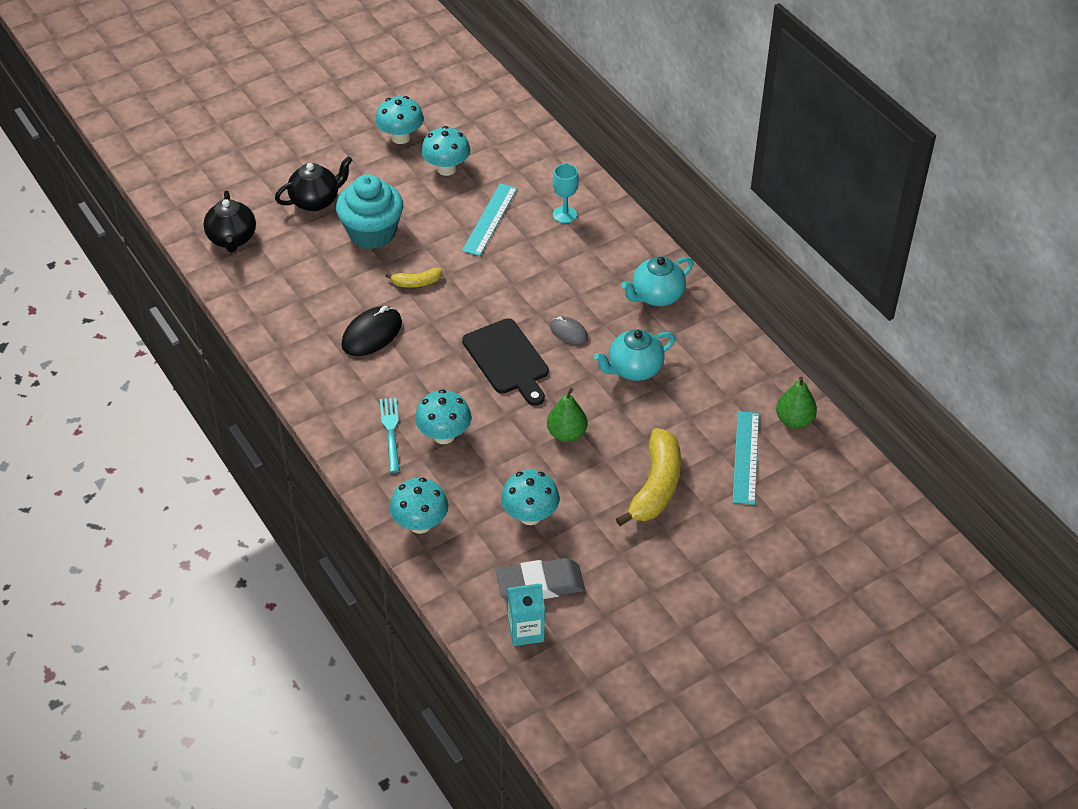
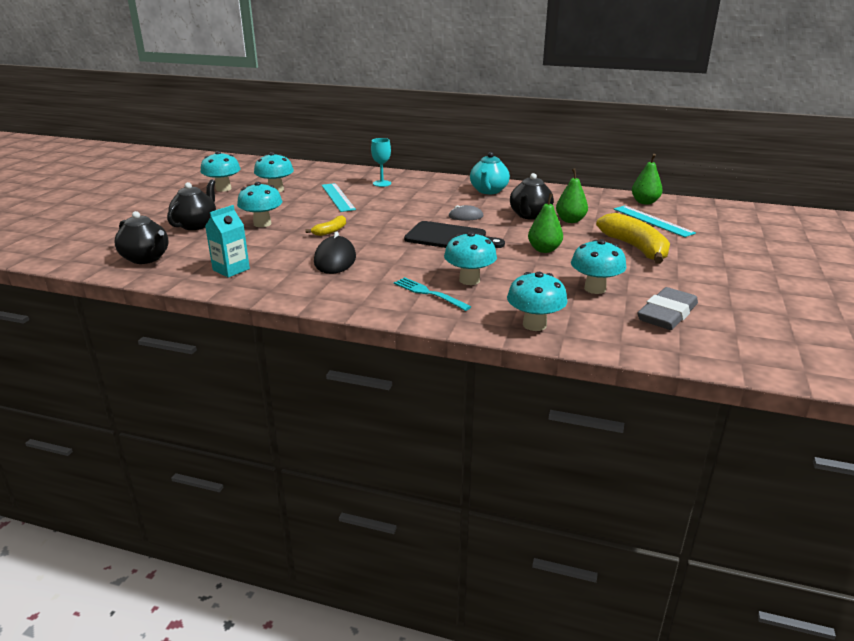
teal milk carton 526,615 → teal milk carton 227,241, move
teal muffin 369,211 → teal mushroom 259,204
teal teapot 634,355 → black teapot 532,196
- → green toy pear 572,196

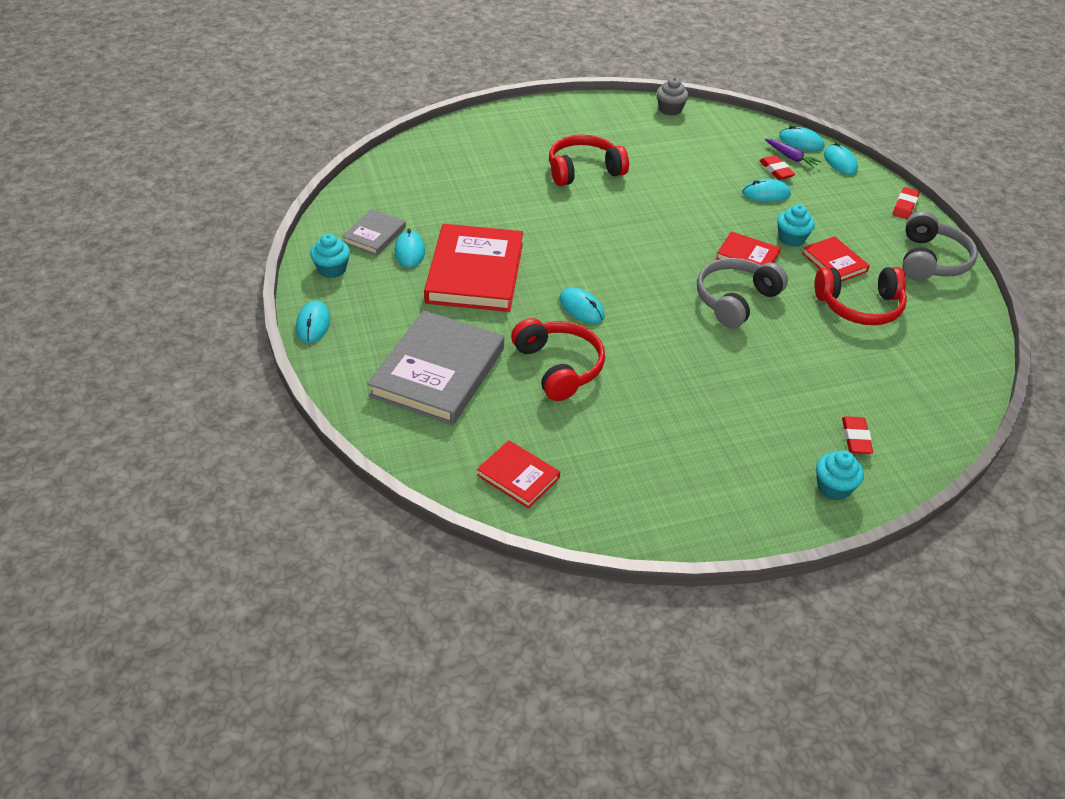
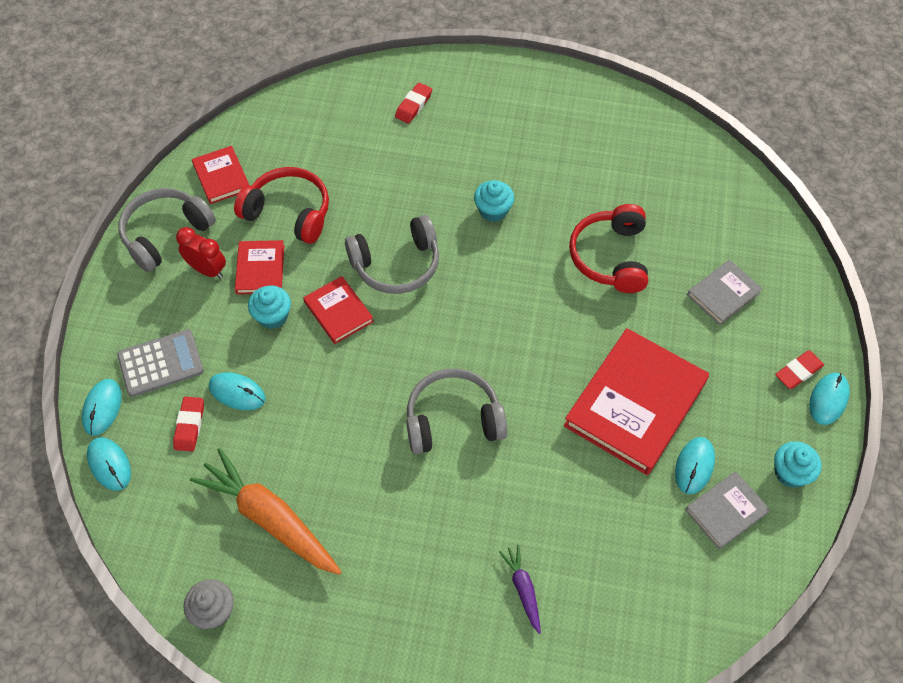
- → ash-grey pocket calculator 160,363
- → red bedside clock 201,253
- → bright orange root vegetable 265,511
red hardcover 518,474 → red hardcover 220,175, move
- → ash-grey headset 456,411
teal muffin 840,475 → teal muffin 494,201, move
violet root vegetable 793,153 → violet root vegetable 520,589, move
ash-grey hardcover 435,367 → ash-grey hardcover 725,292, x0.51
red pencil eraser 906,203 → red pencil eraser 799,370, move
red headset 589,160 → -
teal PC mouse 582,305 → -

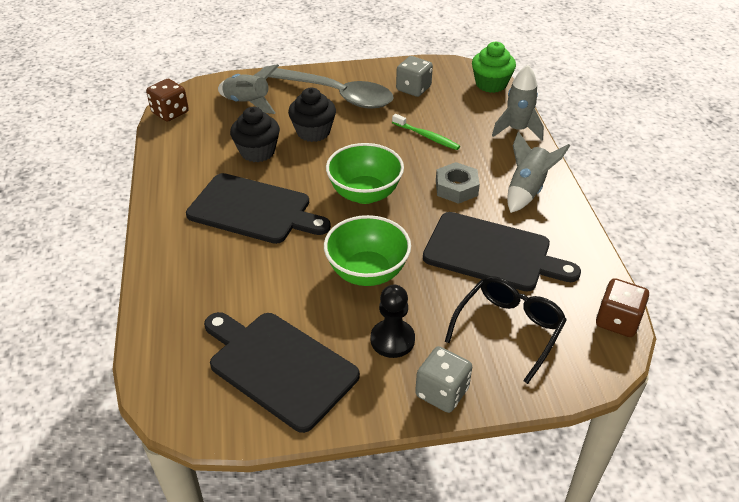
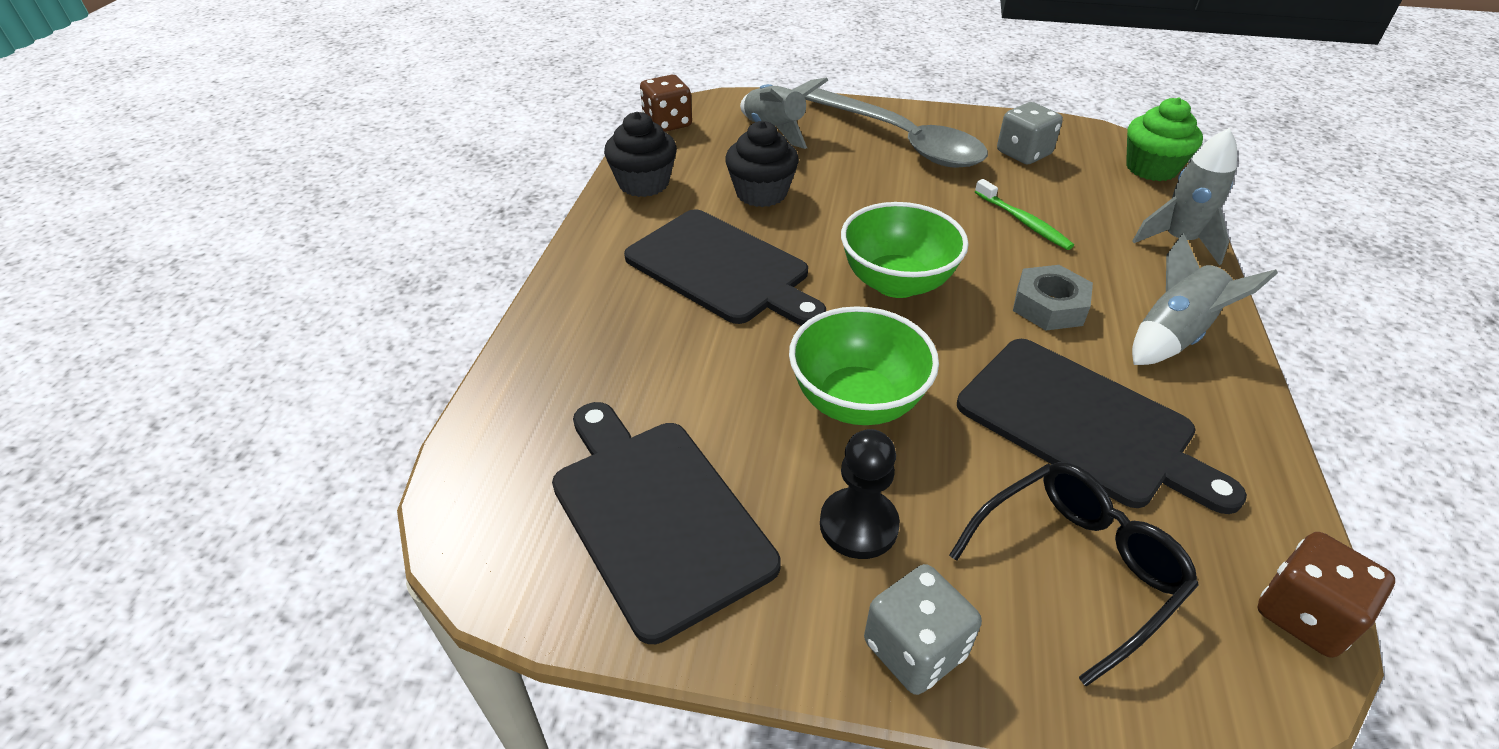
black muffin 312,115 → black muffin 640,154, move

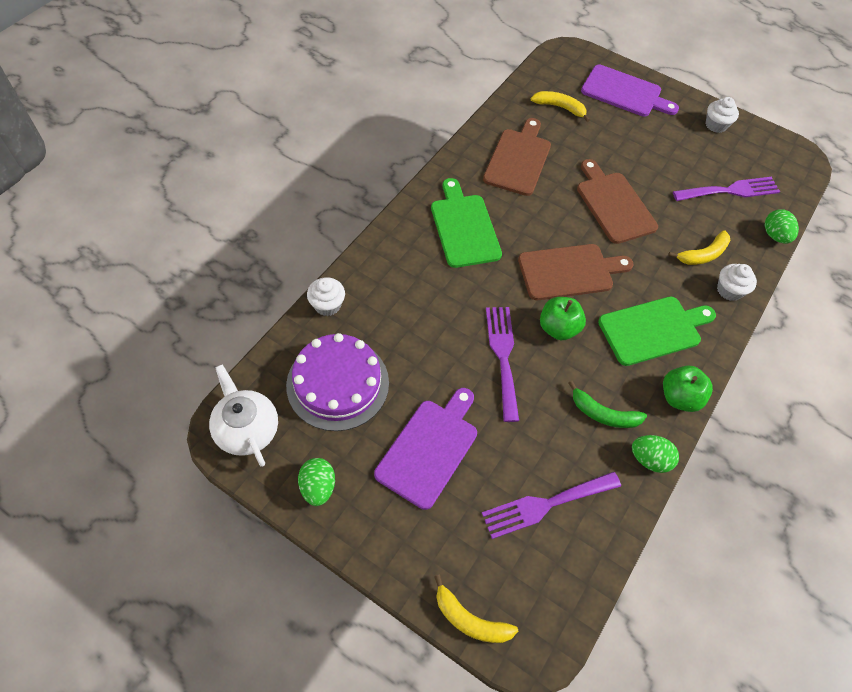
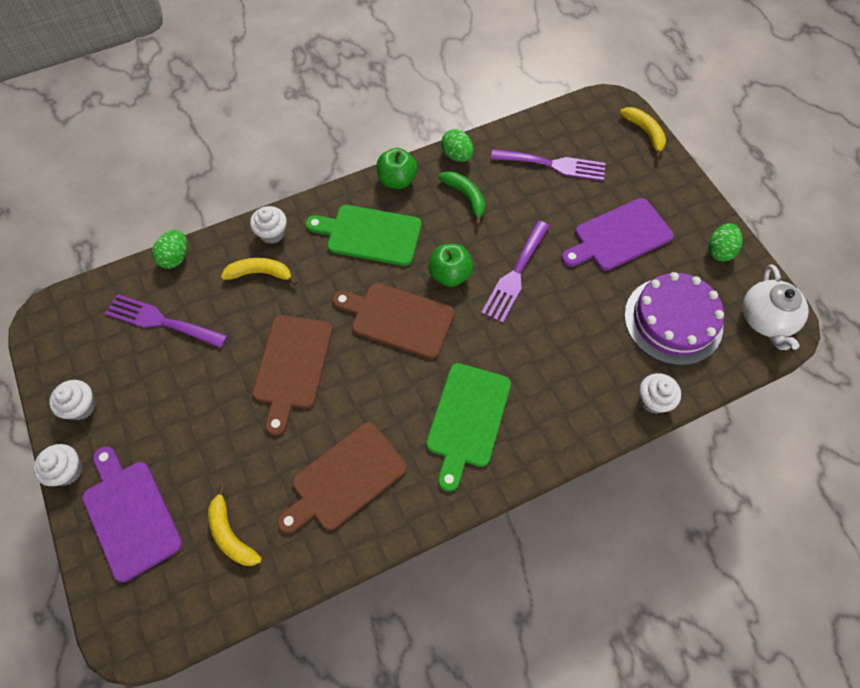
- → snow-white muffin 58,465

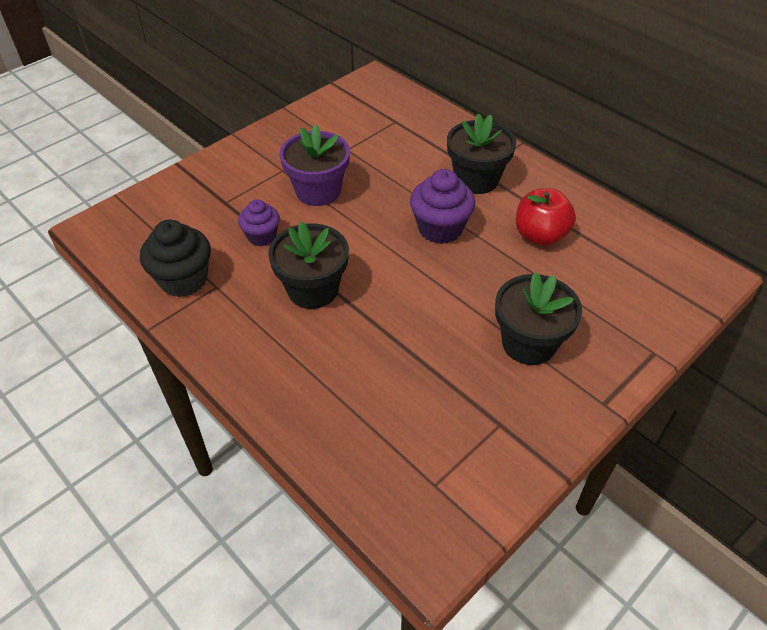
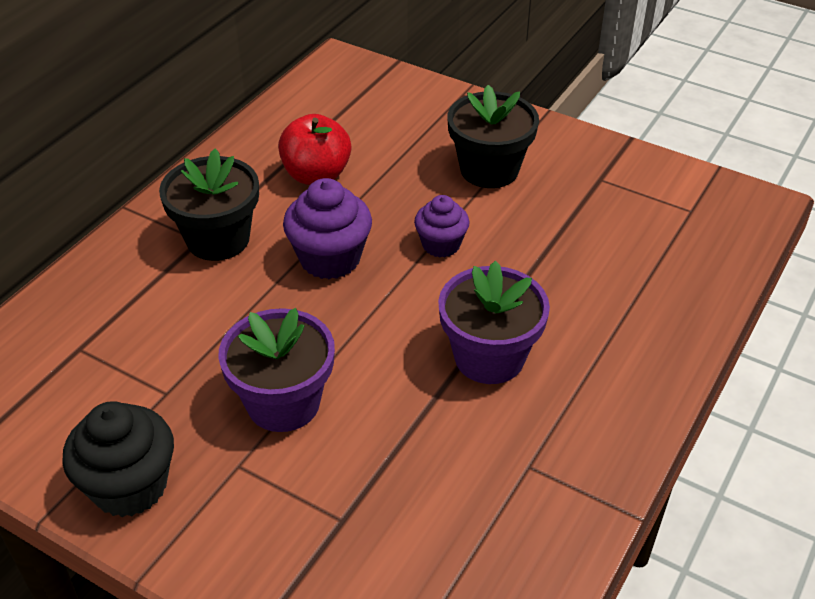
black muffin 175,258 → black muffin 118,459, move
violet muffin 259,222 → violet muffin 442,226, move
black potted plant 308,265 → violet potted plant 494,322

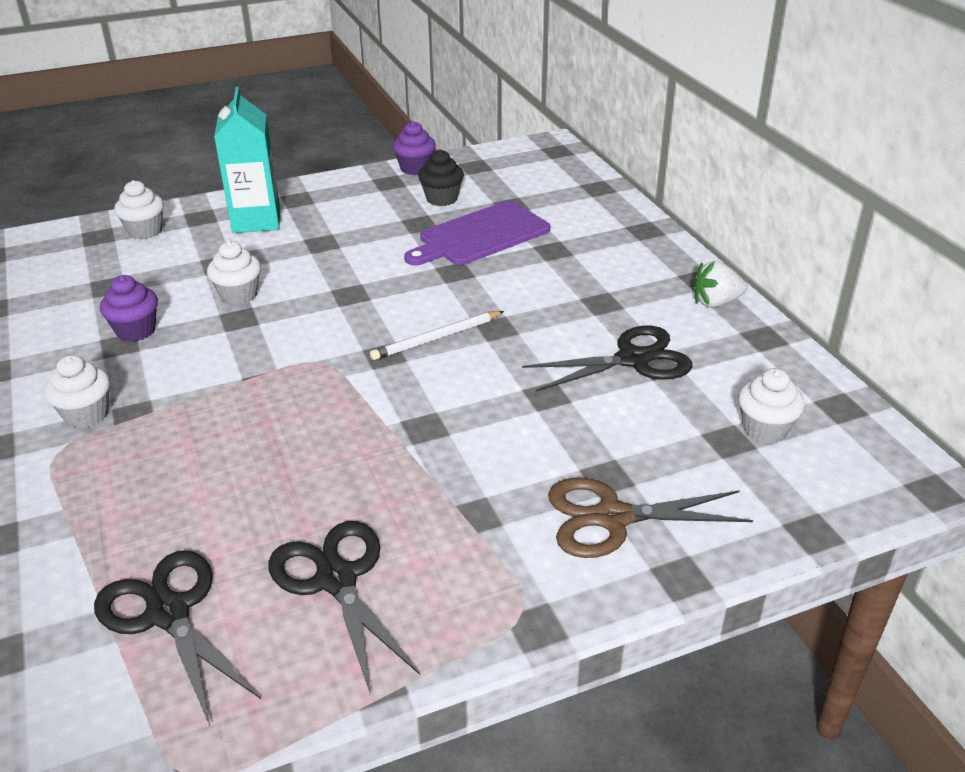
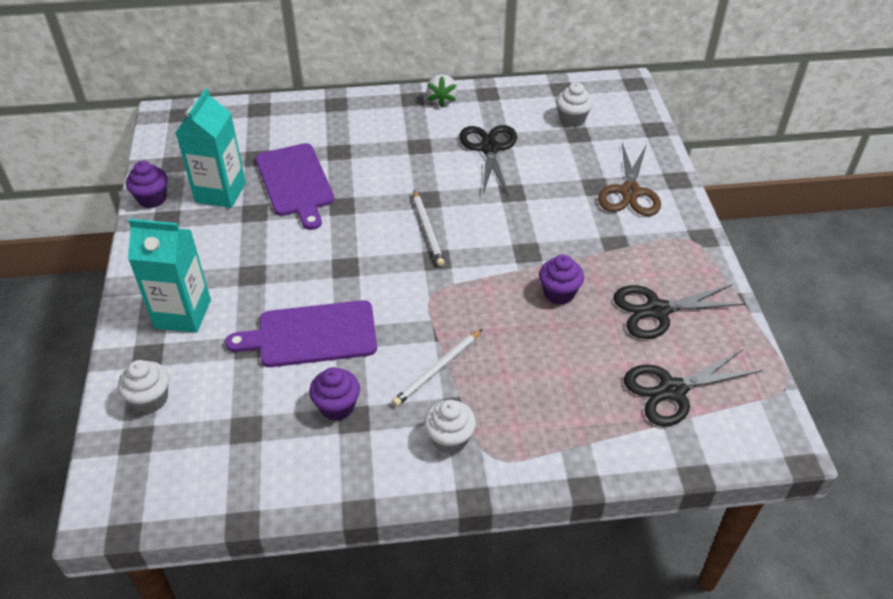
black muffin 441,177 → teal milk carton 210,148
snow-white muffin 234,273 → violet cutting board 301,333
- → snow-white wooden pencil 437,368
- → violet muffin 561,279

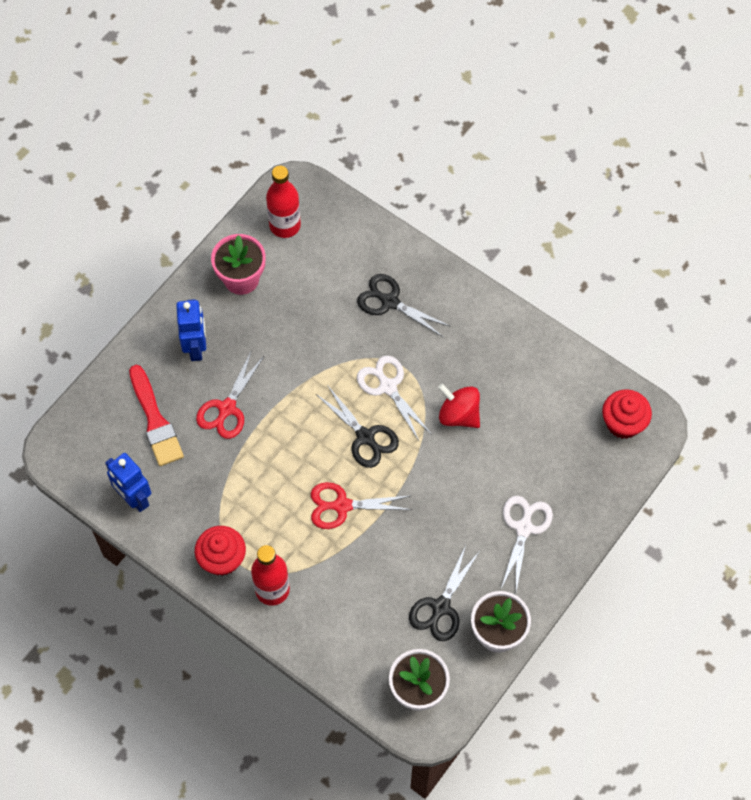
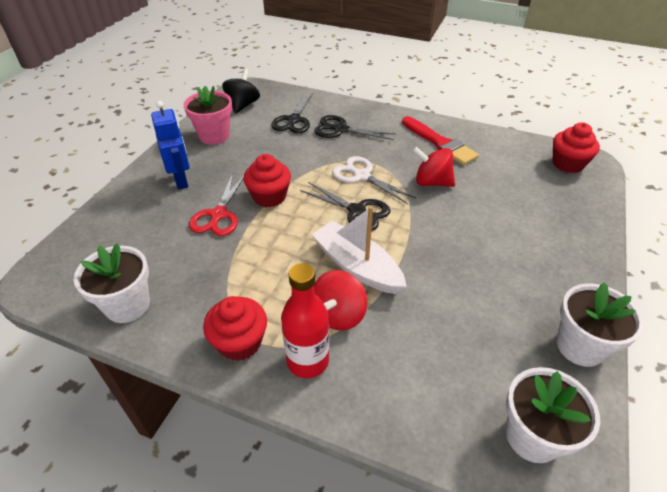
royal blue robot figure 128,482 → snow-white potted plant 112,283
red bottle 283,202 → black spinning top 241,91
- → red muffin 267,180
black shears 444,593 → black shears 292,113, move
red shears 361,505 → snow-white boat 359,250
- → red spinning top 340,300
red brush 156,415 → red brush 440,140, move
snow-white shears 527,543 → -

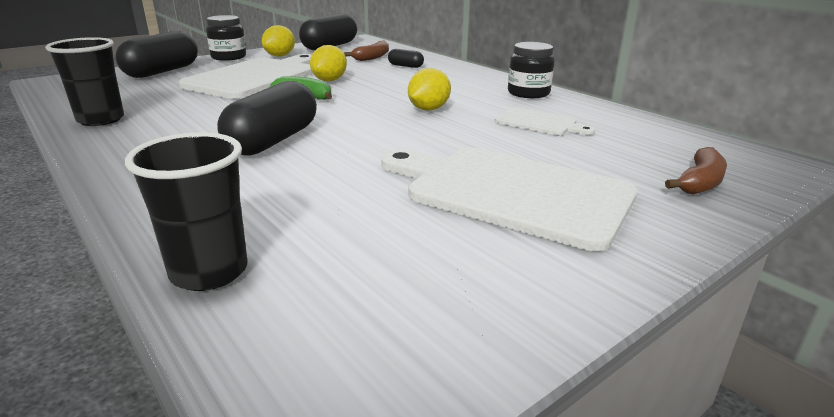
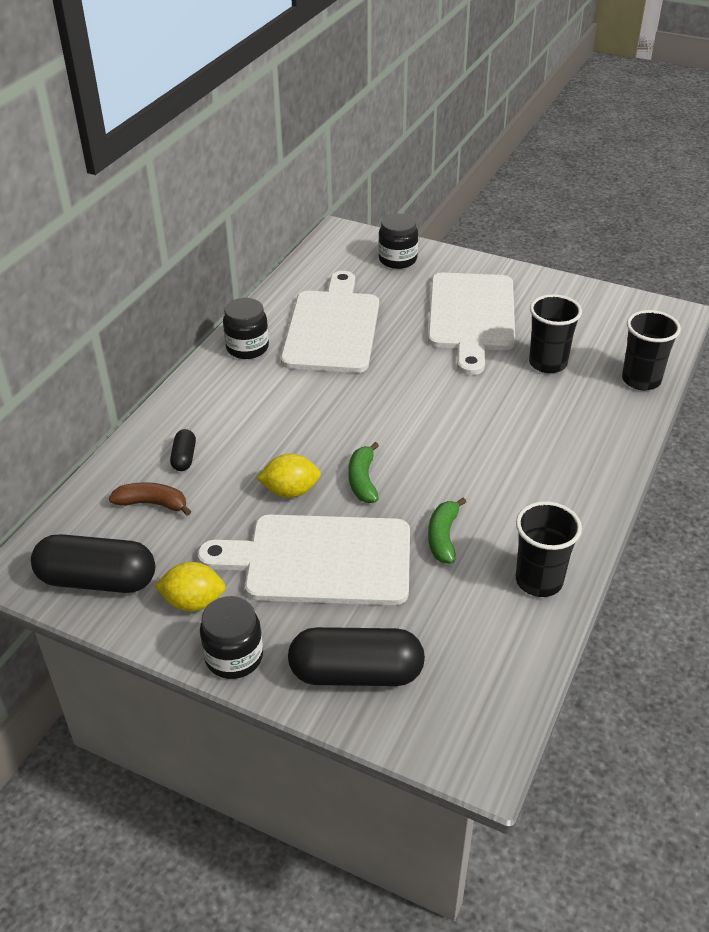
snow-white cutting board 545,121 → snow-white cutting board 330,322, x2.06
dark brown banana fruit 696,171 → black preserve jar 398,241
- → green banana fruit 447,531
- → black cup 555,333
black pill shape 267,118 → -
yellow lemon 429,89 → -

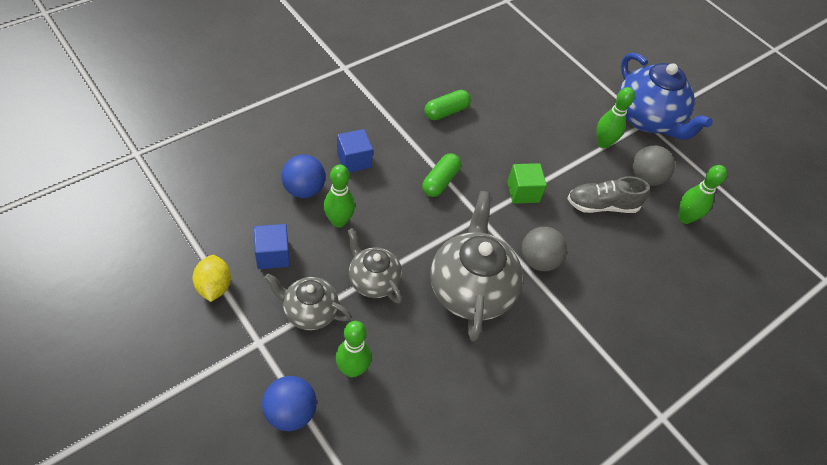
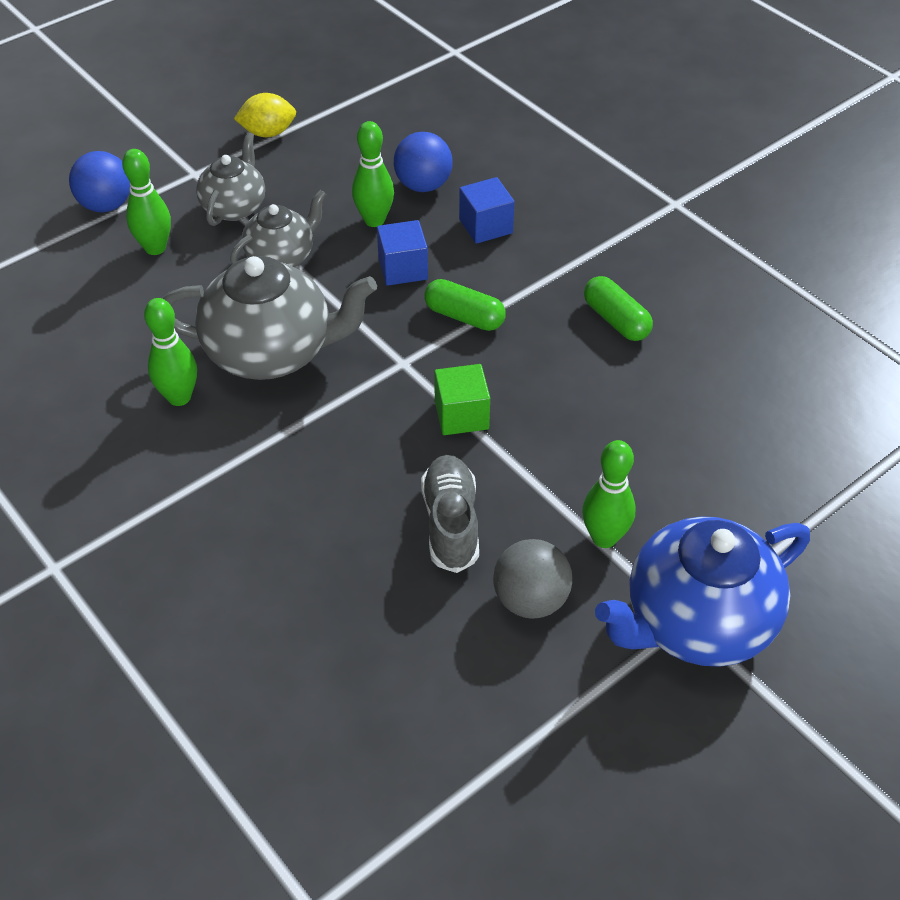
green bowling pin 702,194 → green bowling pin 170,352, move
royal blue block 272,246 → royal blue block 402,253, move
ash-grey sphere 544,249 → -

